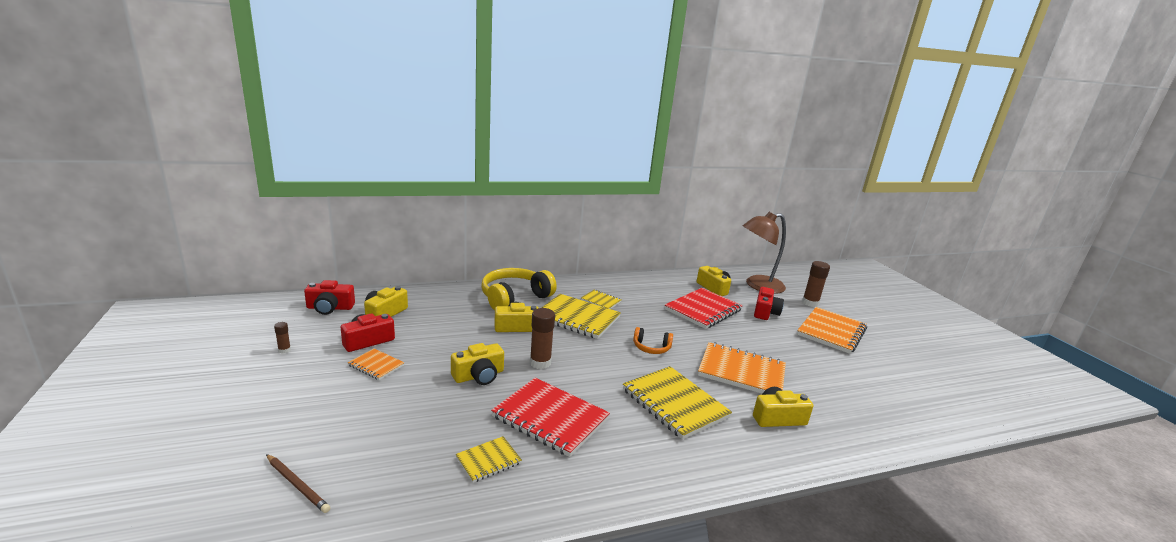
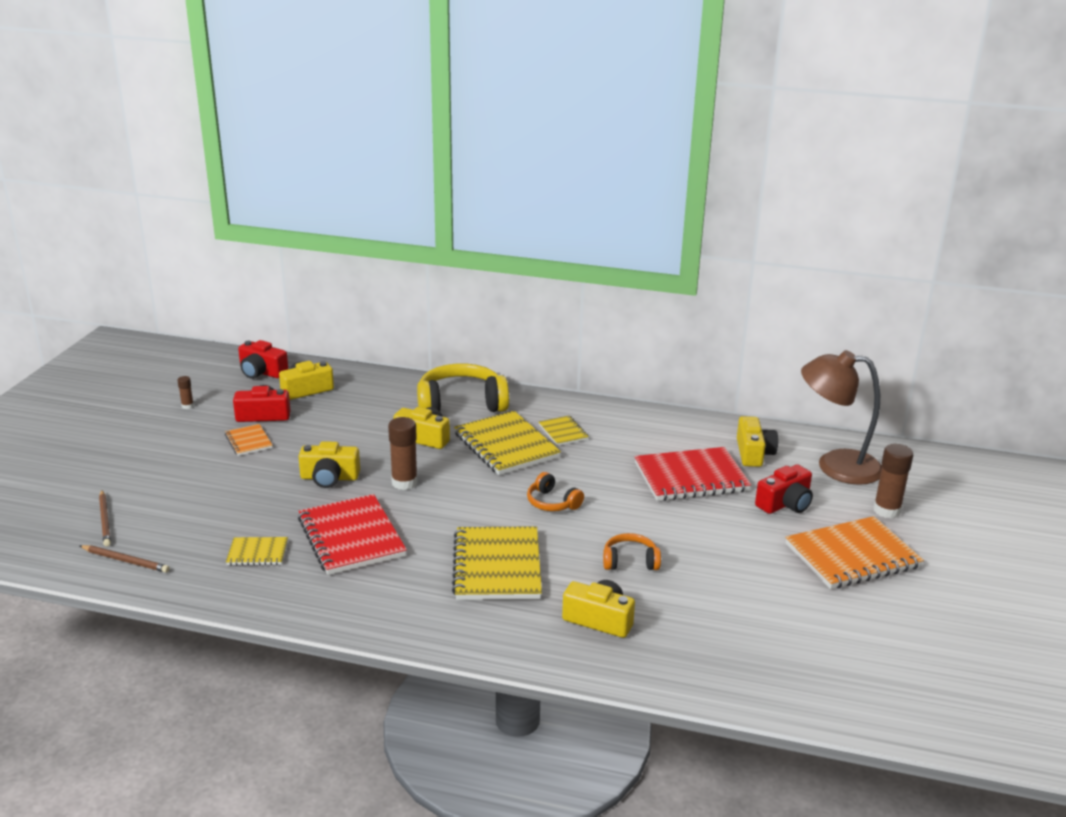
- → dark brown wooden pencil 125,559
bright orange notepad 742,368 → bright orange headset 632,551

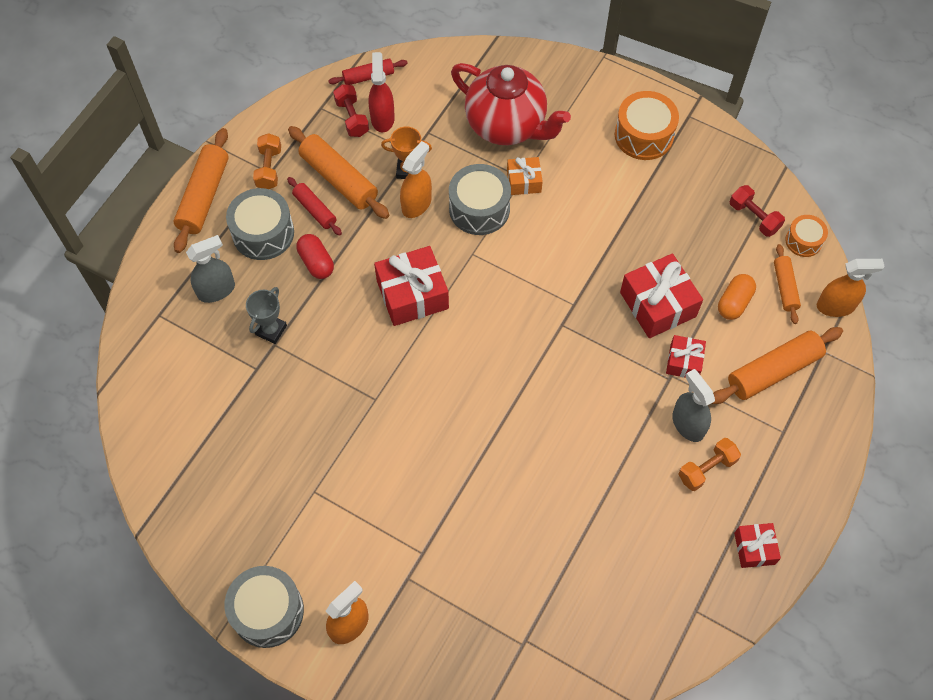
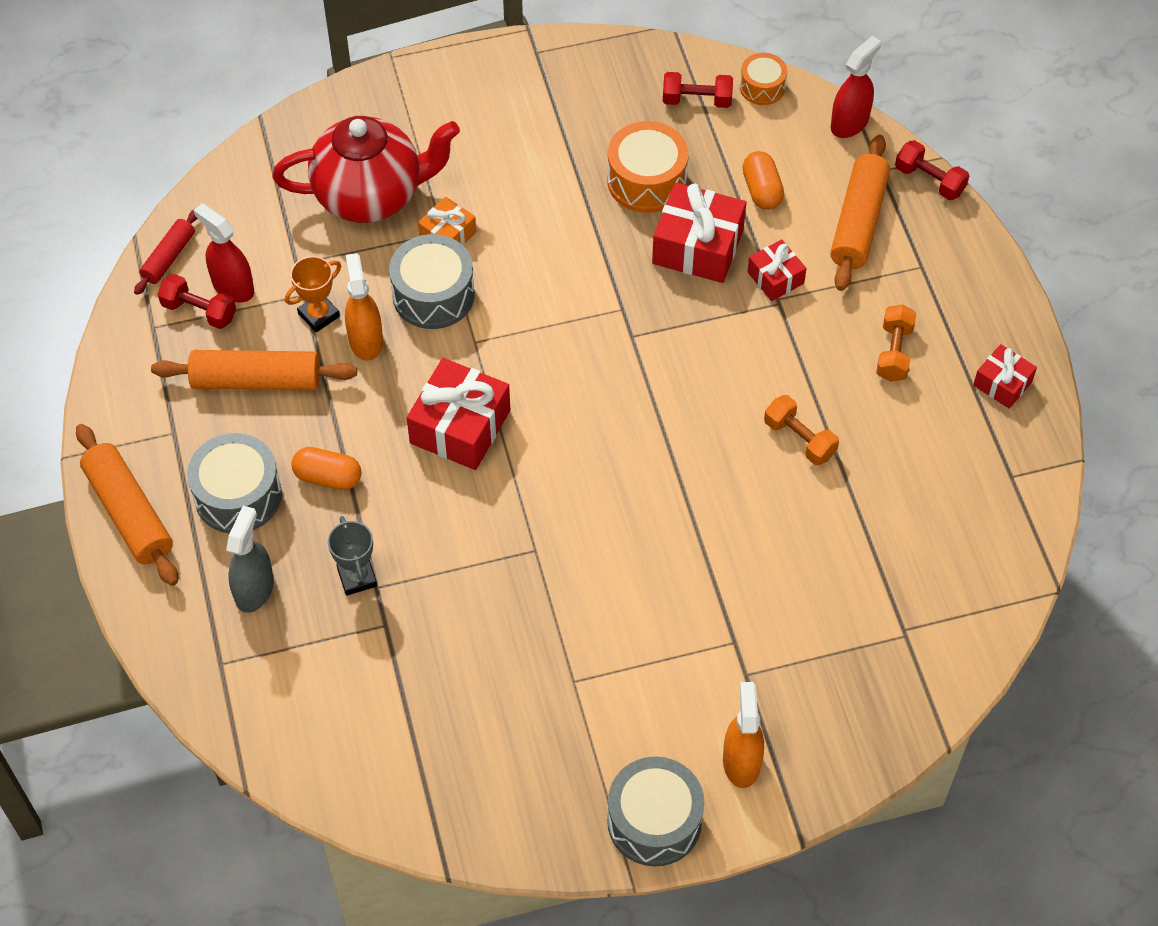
red pill shape 315,256 → bright orange pill shape 326,468
bright orange snare drum 647,125 → bright orange snare drum 648,167, move
bright orange hand weight 267,161 → bright orange hand weight 801,430, move
bright orange spray bottle 851,288 → red spray bottle 856,87
- → red hand weight 932,170
red rolling pin 314,206 → -
ash-grey spray bottle 693,405 → -
bright orange rolling pin 787,284 → -

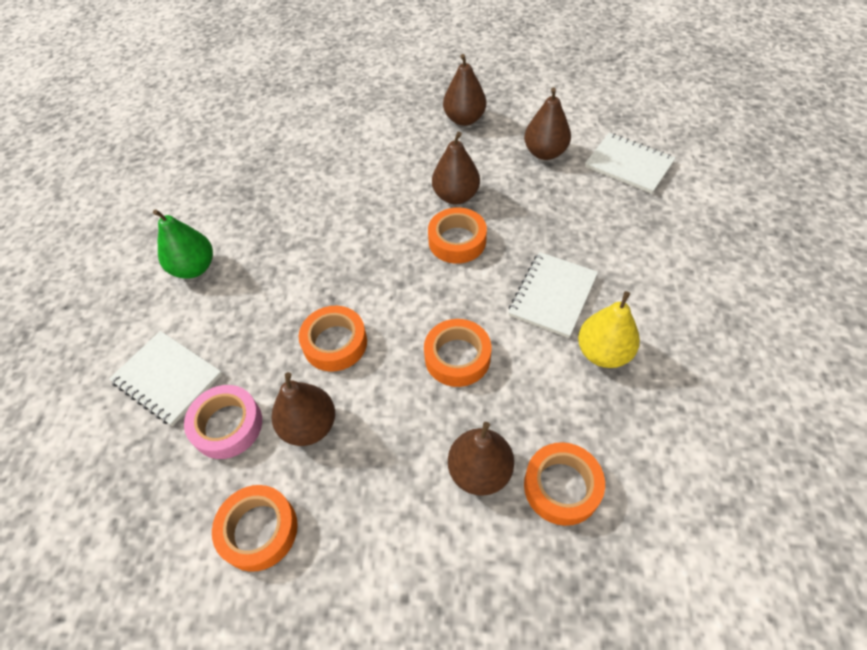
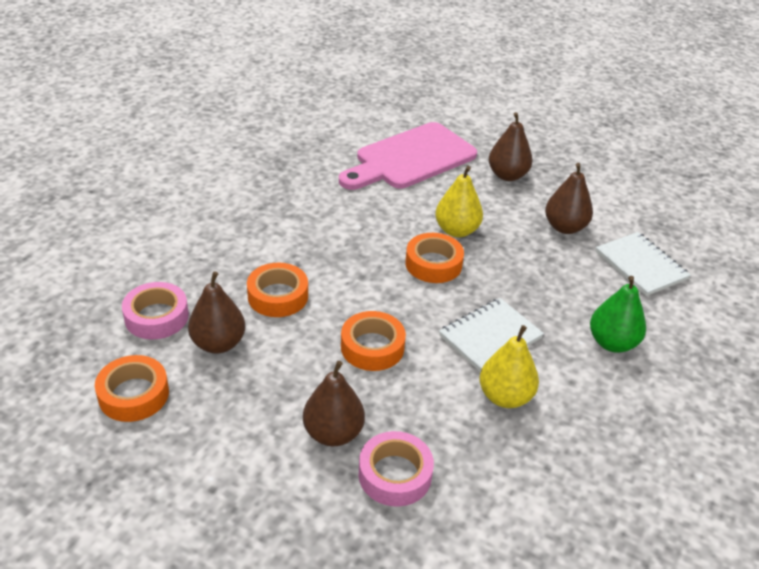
- → rosy cutting board 408,156
bright orange roll of tape 564,484 → rosy roll of tape 396,469
dark brown toy pear 456,167 → yellow toy pear 459,201
green toy pear 183,244 → green toy pear 618,314, move
snow-white notepad 165,378 → -

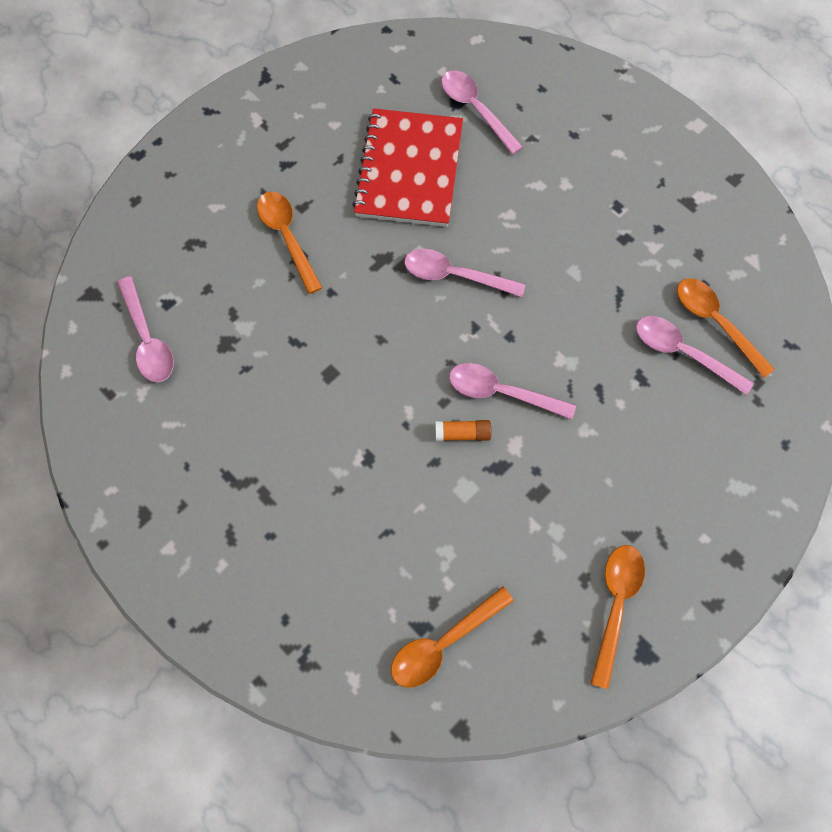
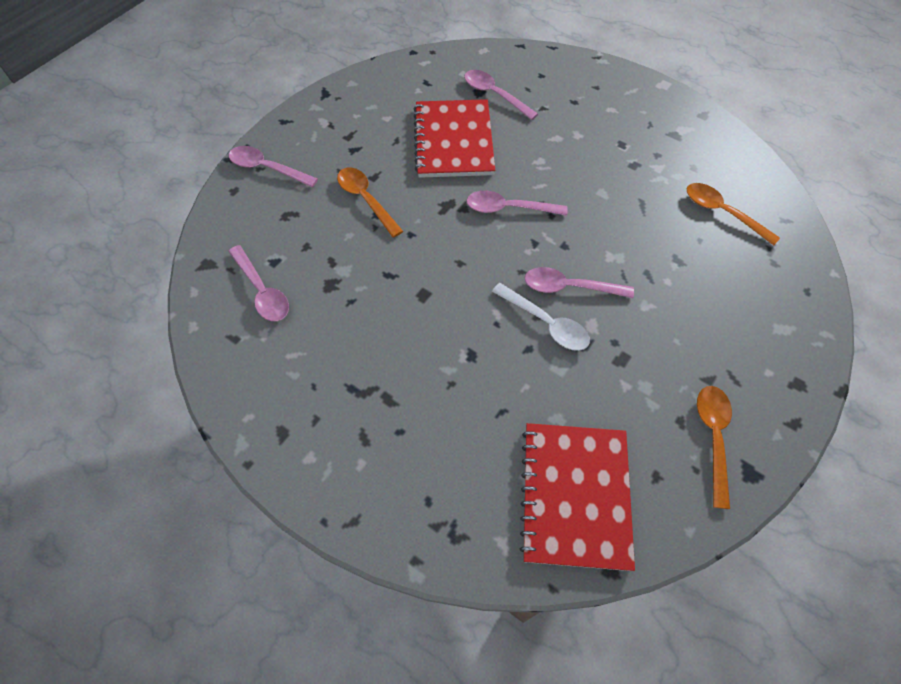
rosy tablespoon 695,355 → rosy tablespoon 273,166, move
bright orange stick of glue 463,430 → snow-white tablespoon 541,317
bright orange tablespoon 452,636 → red notepad 577,497

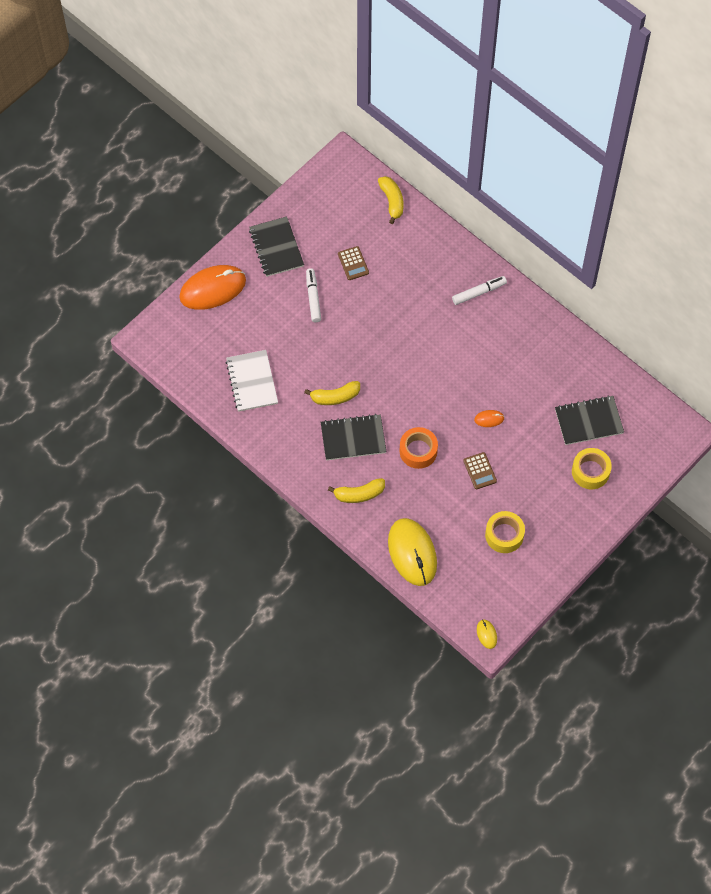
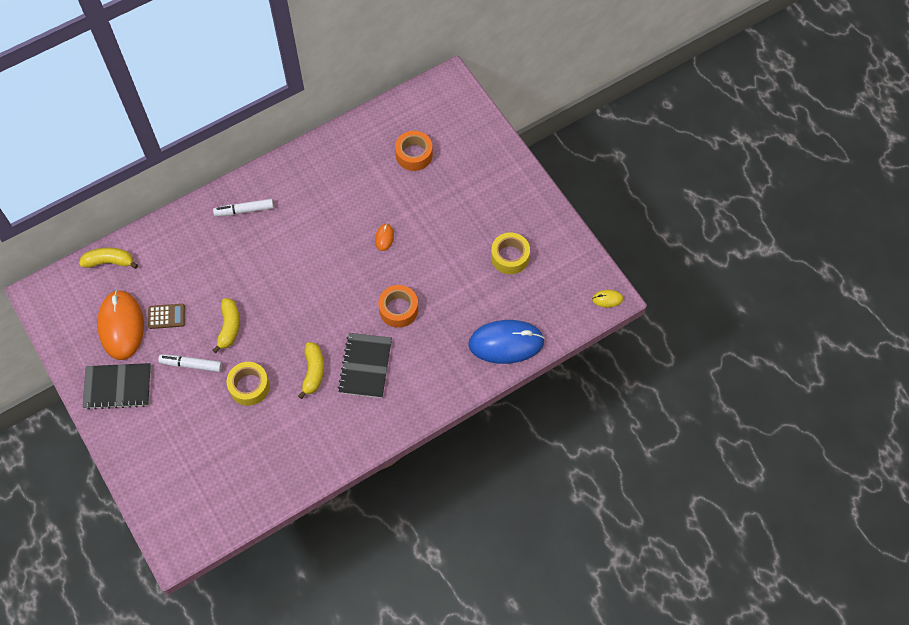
bright orange PC mouse 212,287 → bright orange PC mouse 120,325, move
snow-white marker 479,290 → snow-white marker 243,208, 90 degrees counterclockwise
yellow banana fruit 356,490 → yellow banana fruit 226,325, move
yellow roll of tape 592,468 → yellow roll of tape 248,384, move
black notepad 589,420 → bright orange roll of tape 414,151
yellow PC mouse 412,552 → royal blue PC mouse 506,342
snow-white notepad 252,381 → -
dark brown pocket calculator 480,470 → -

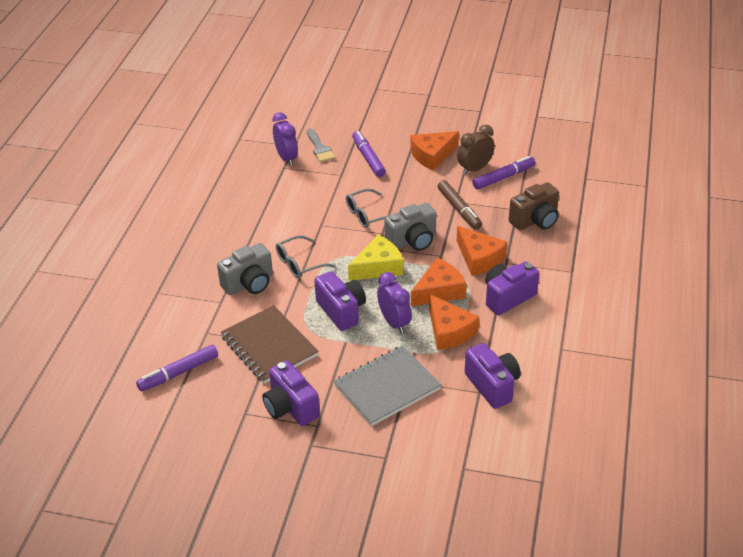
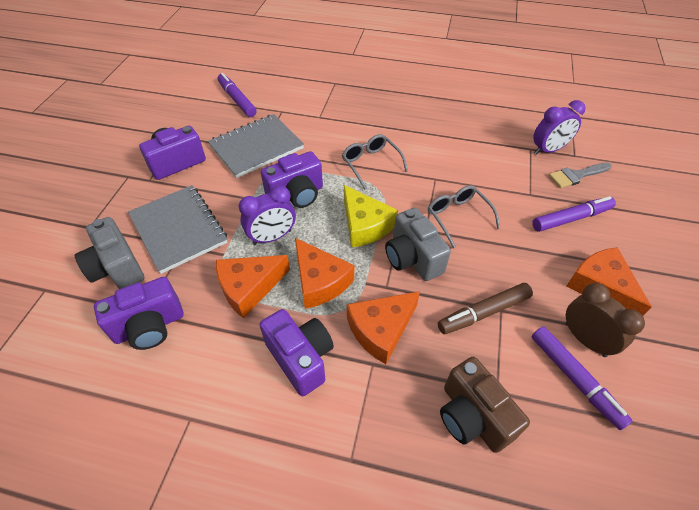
ash-grey photo camera 245,269 → ash-grey photo camera 109,253, move
dark brown notepad 270,344 → ash-grey notepad 256,146

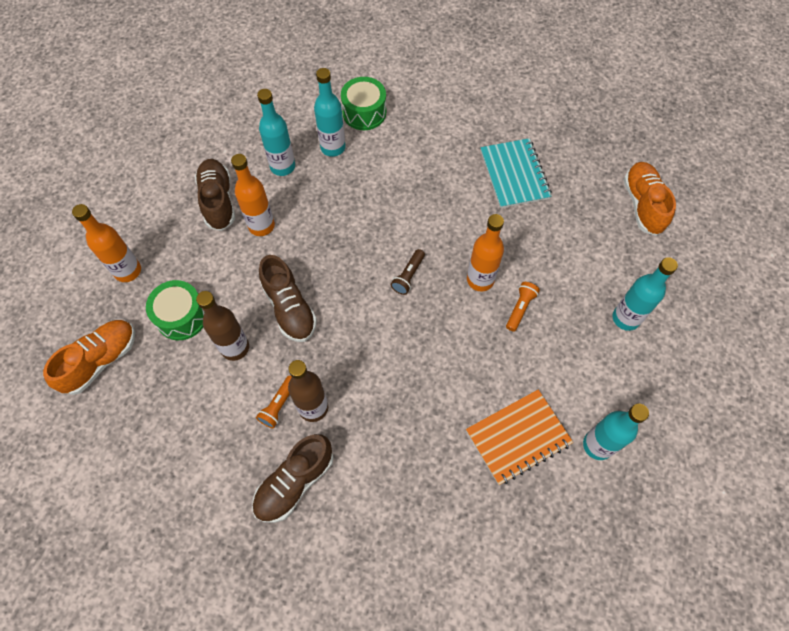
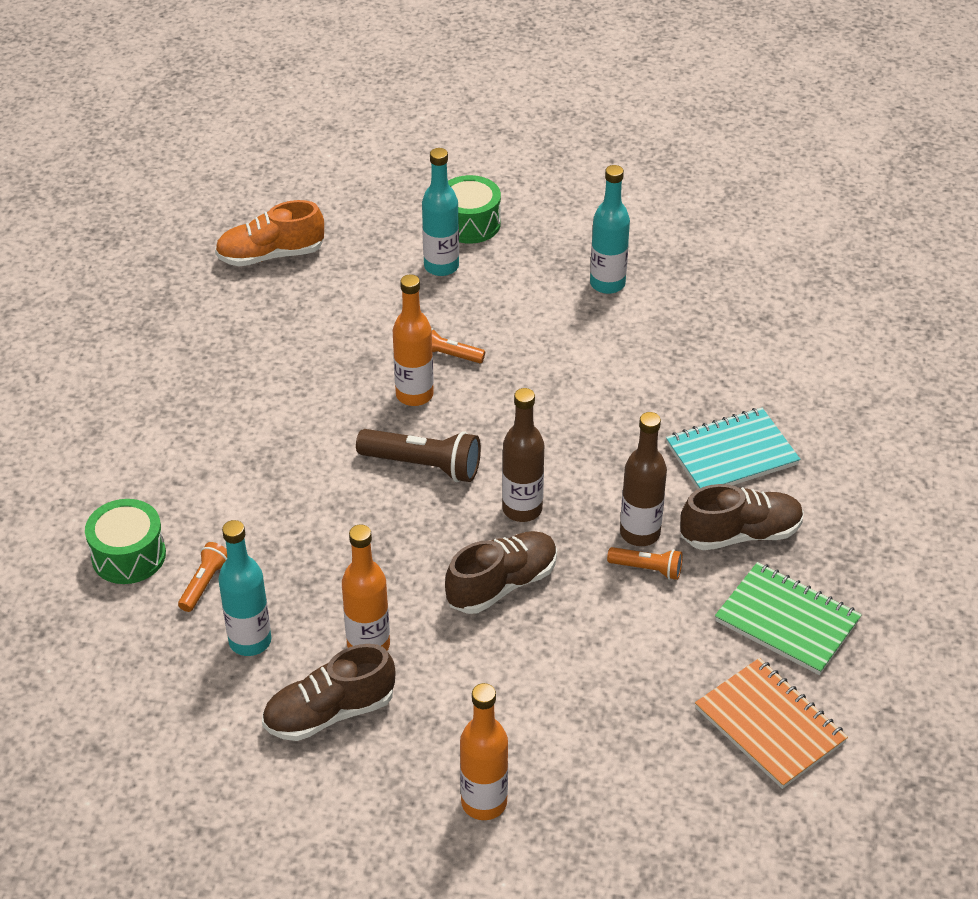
teal bottle 330,112 → bright orange flashlight 202,577
dark brown flashlight 407,272 → dark brown flashlight 418,455, x1.75
green snare drum 175,310 → green snare drum 474,209, move
dark brown bottle 222,326 → dark brown bottle 523,455, move
teal notepad 516,173 → teal notepad 733,448, move
dark brown sneaker 292,478 → dark brown sneaker 742,517, 45 degrees counterclockwise
bright orange notepad 519,437 → bright orange notepad 771,723, move
- → green notepad 788,618
bright orange sneaker 89,357 → -

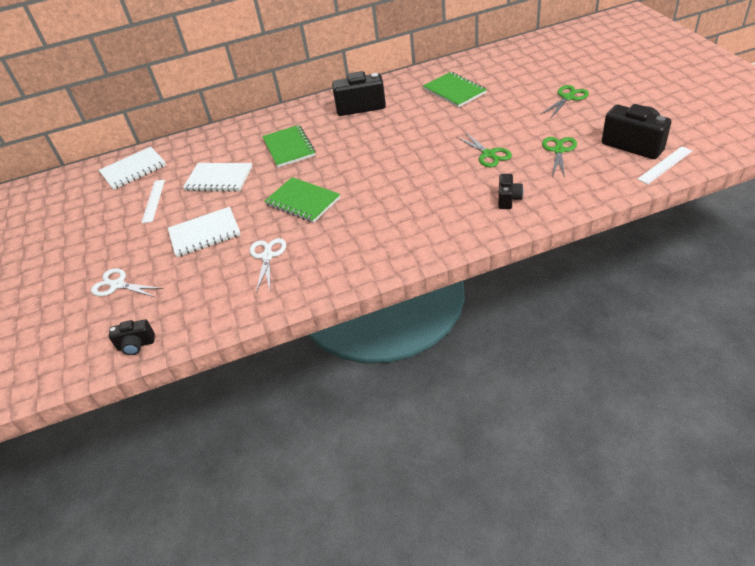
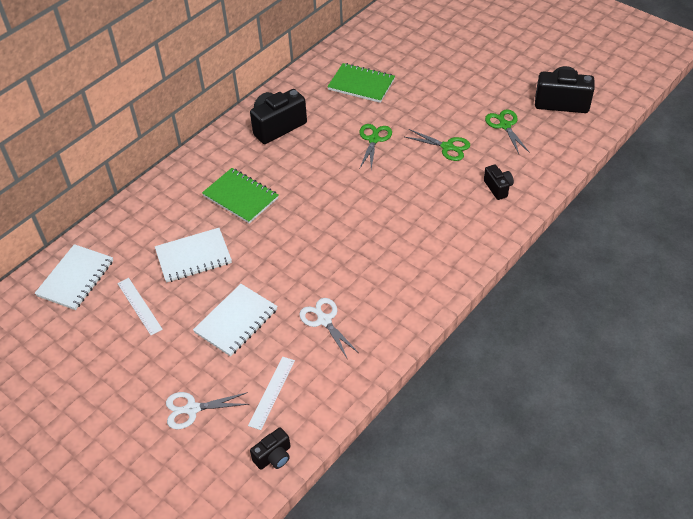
snow-white ruler 664,165 → snow-white ruler 271,393, move
green shears 565,101 → green shears 375,146, move
green notepad 302,200 → -

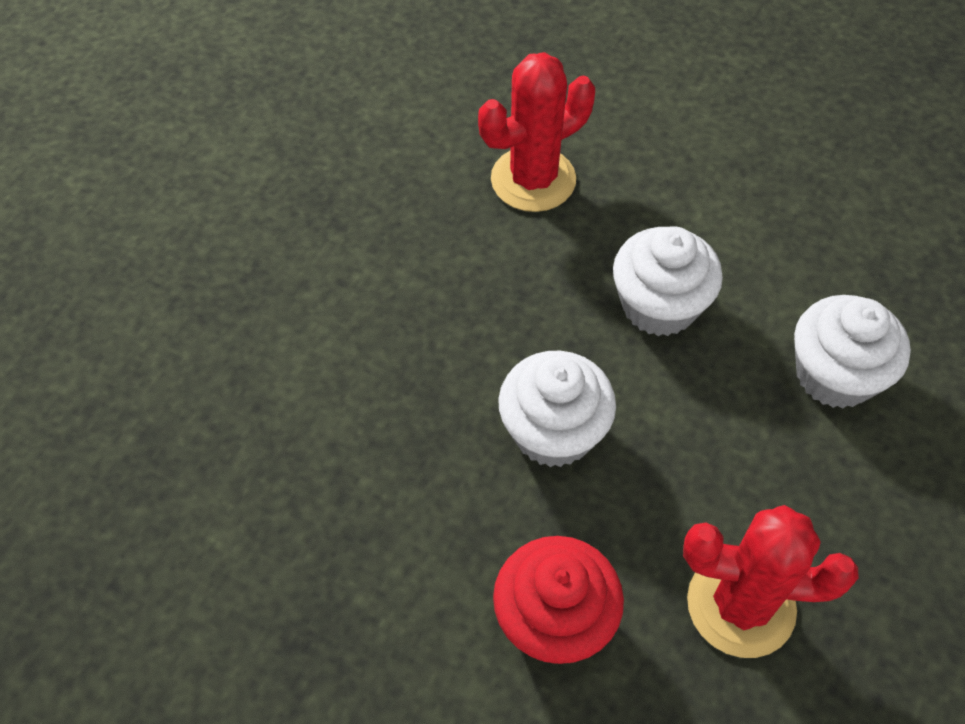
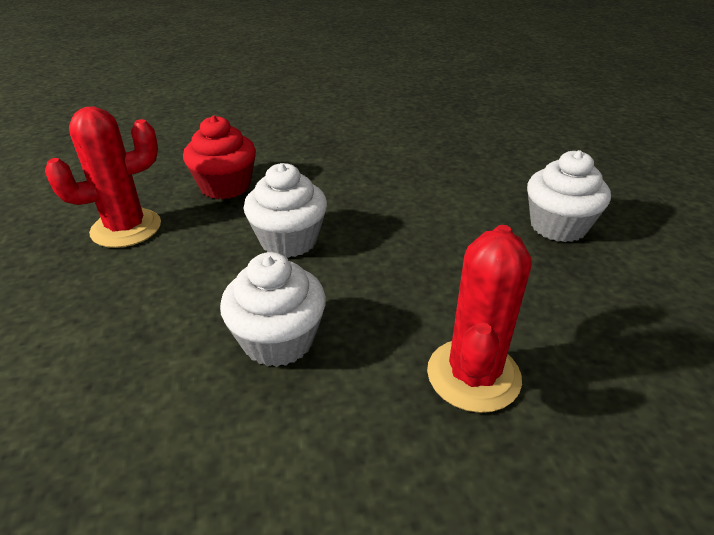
snow-white muffin 852,351 → snow-white muffin 569,196, move

